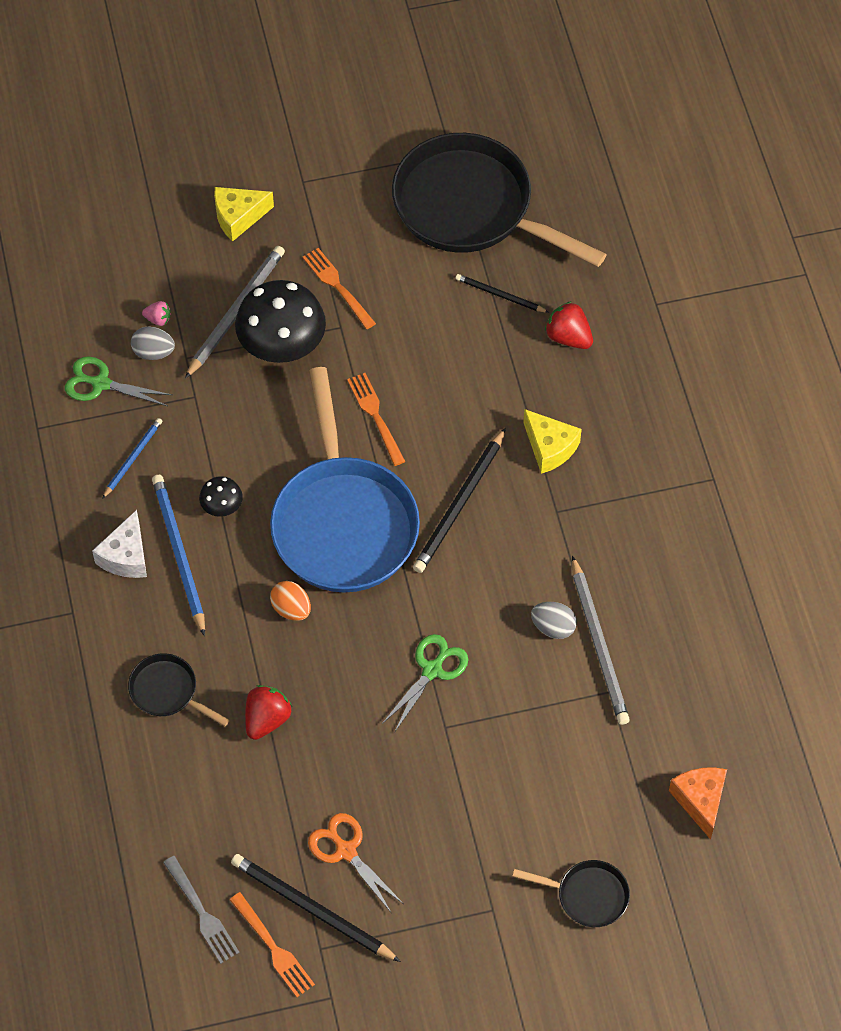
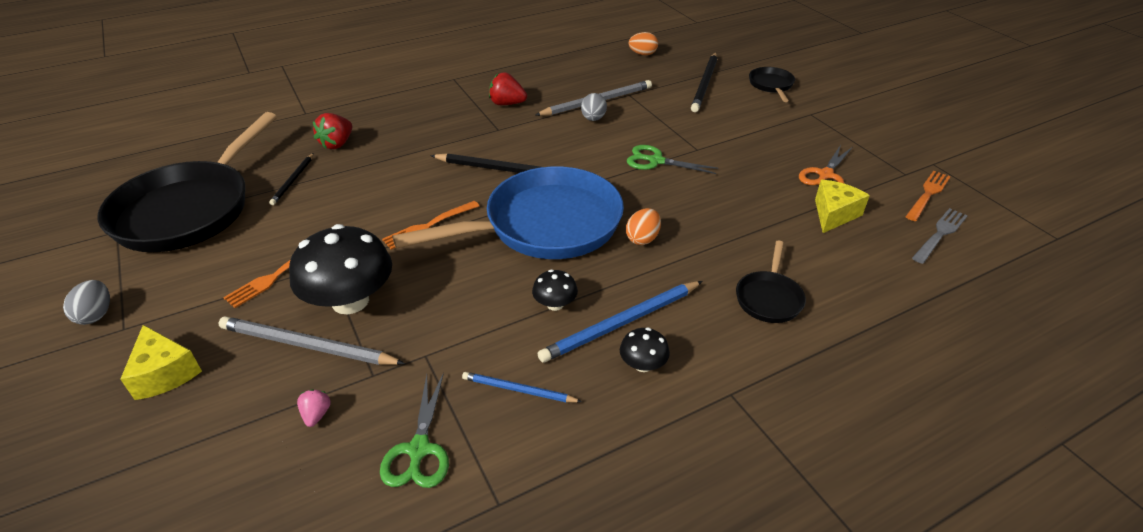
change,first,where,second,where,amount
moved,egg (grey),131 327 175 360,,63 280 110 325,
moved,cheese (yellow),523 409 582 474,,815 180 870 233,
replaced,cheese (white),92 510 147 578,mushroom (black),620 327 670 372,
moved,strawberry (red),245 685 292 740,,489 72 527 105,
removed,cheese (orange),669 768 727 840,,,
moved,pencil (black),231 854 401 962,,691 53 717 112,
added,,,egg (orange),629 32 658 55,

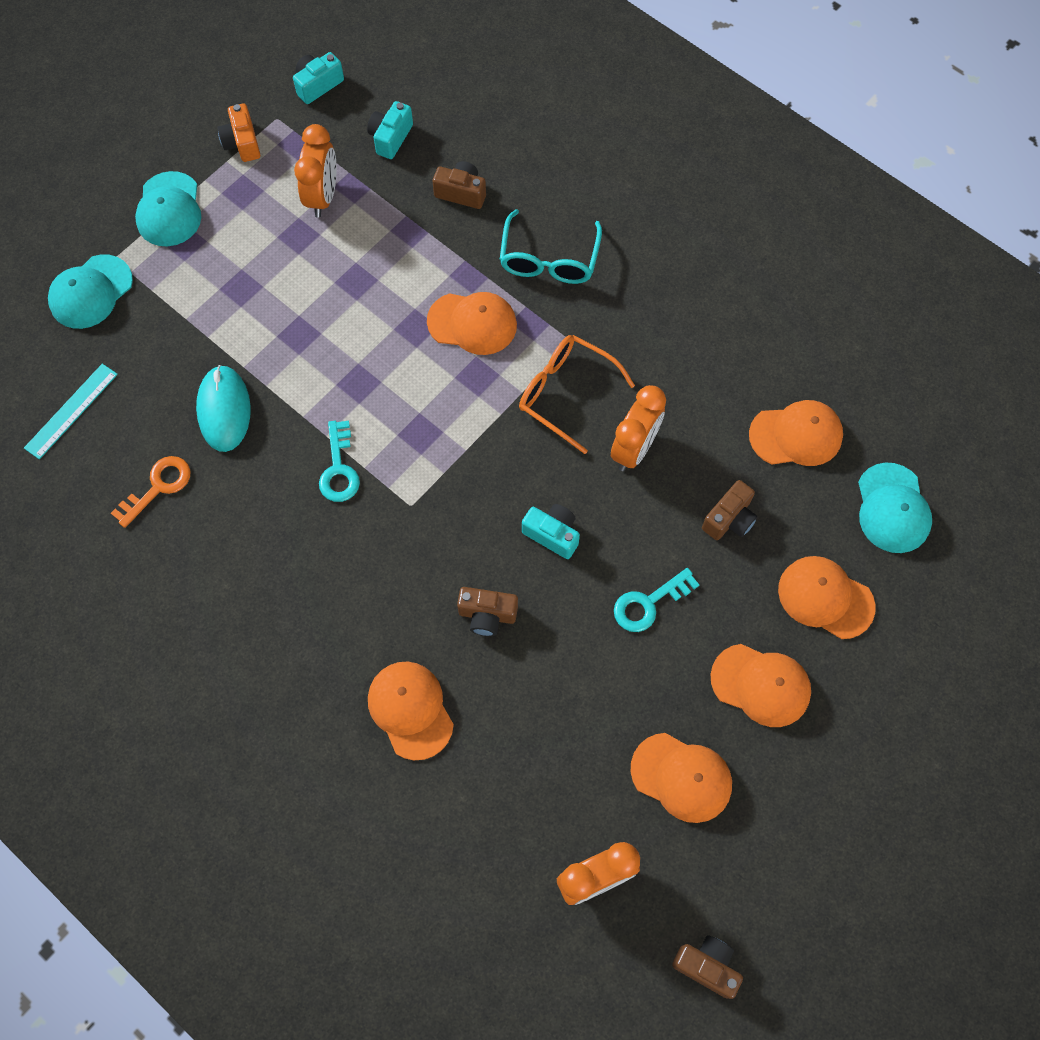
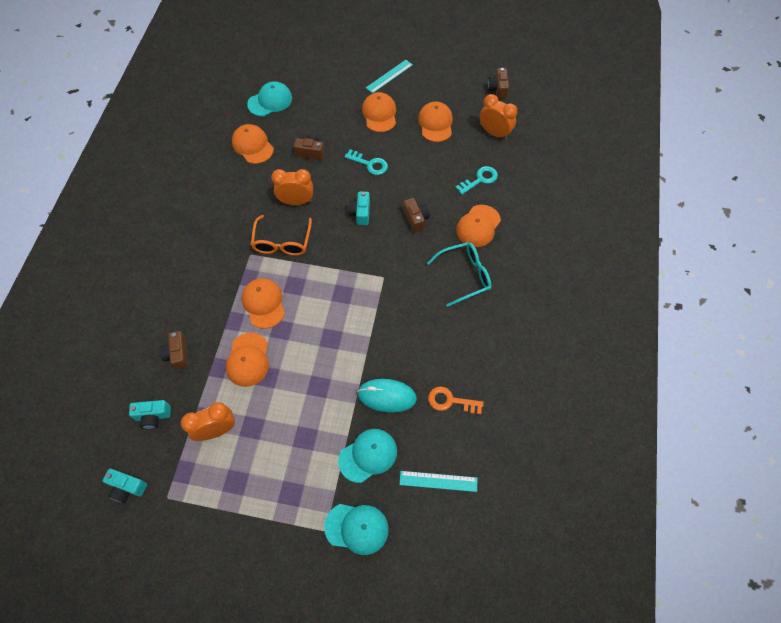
change,first,where,second,where,amount
removed,camera (orange),217 103 260 162,,,
moved,cap (turquoise),135 171 201 246,,338 429 397 483,
moved,glasses (turquoise),500 209 602 284,,427 242 491 307,
turned,mouse (turquoise),196 365 251 452,,357 379 417 413,45 degrees clockwise
moved,key (turquoise),319 421 360 502,,456 166 498 195,
moved,cap (orange),778 556 876 639,,226 332 269 387,
added,,,ruler (turquoise),366 60 413 93,

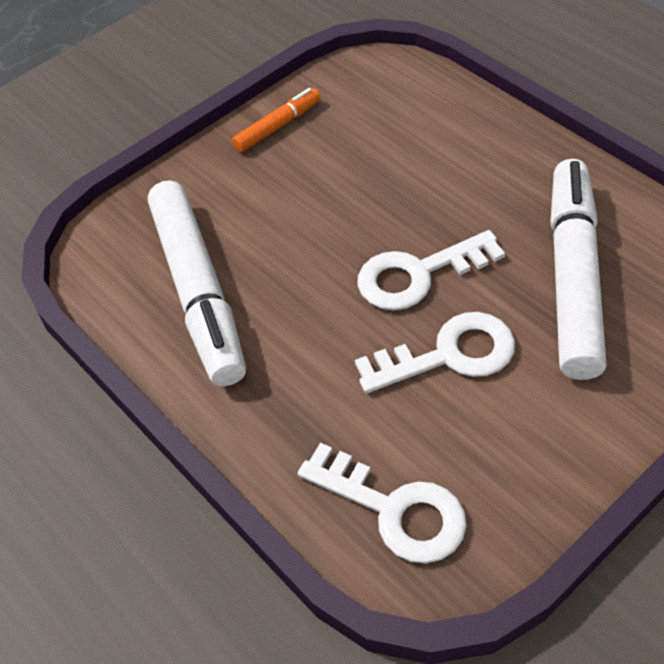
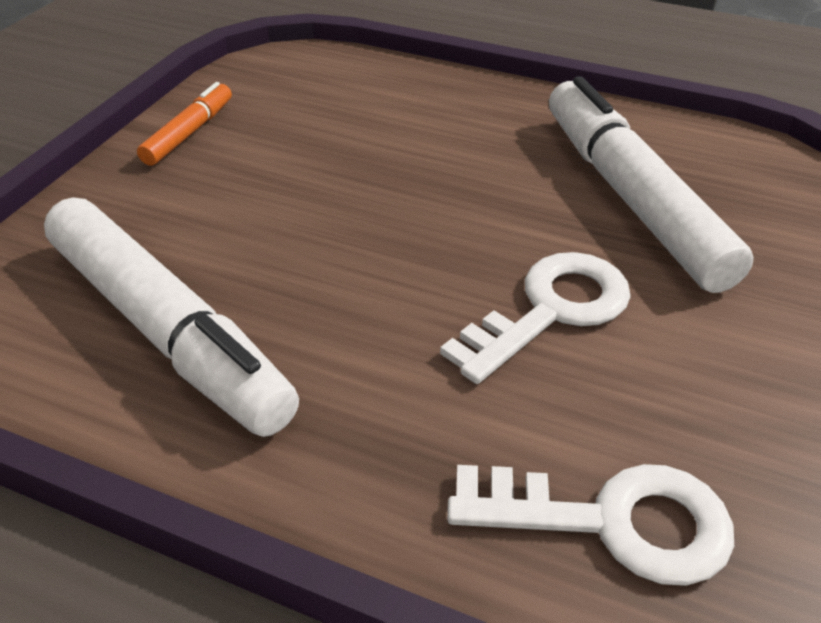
change,first,where,second,where,amount
removed,key (white),357 230 505 310,,,

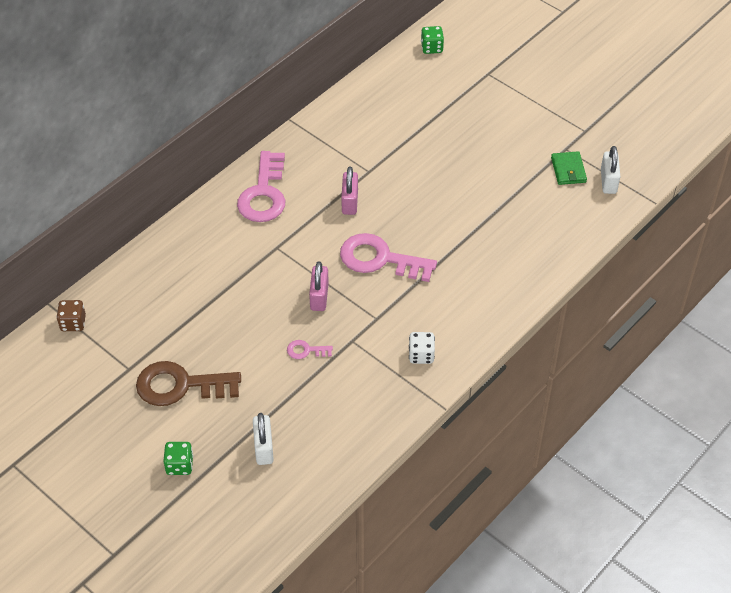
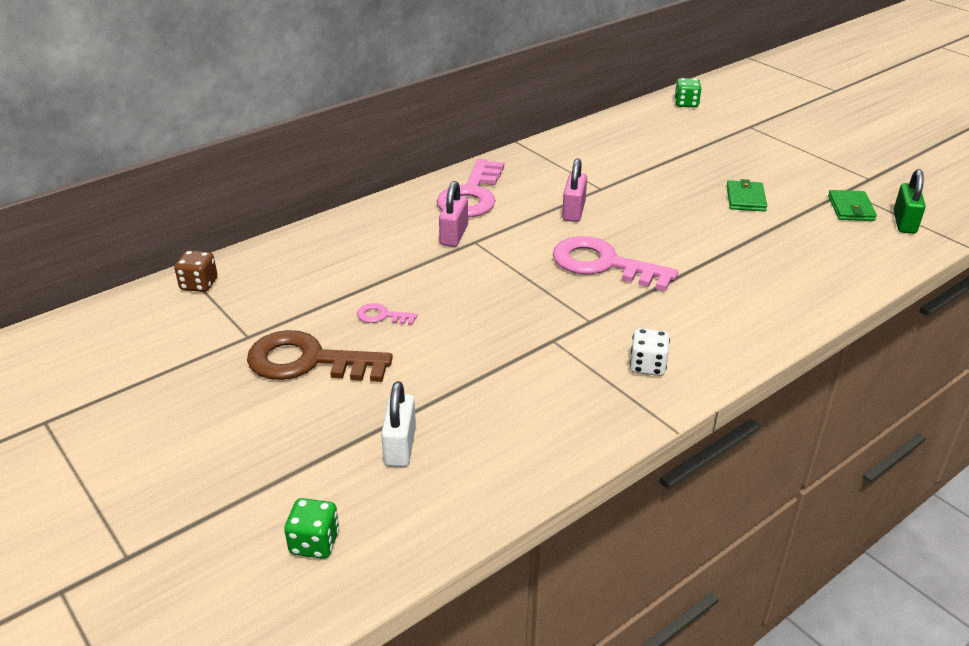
change,first,where,second,where,amount
recoloured,padlock (white),601 146 620 194,padlock (green),893 169 926 234,
moved,padlock (pink),309 261 329 311,,439 181 468 247,
moved,key (pink),287 340 333 359,,357 303 418 325,
moved,dice (green),163 442 193 475,,284 498 339 559,
added,,,wallet (green),726 179 767 212,

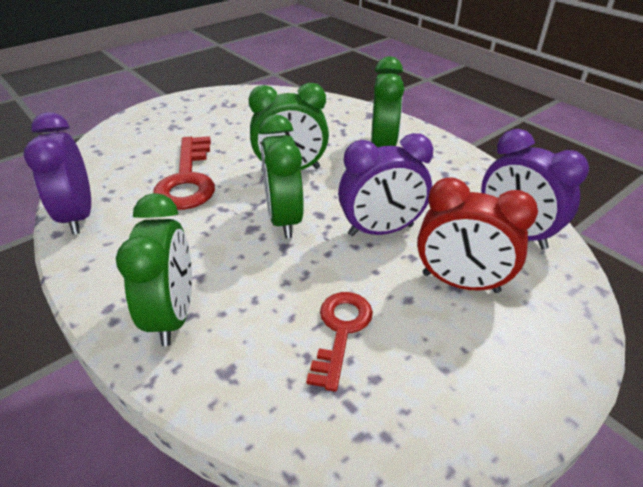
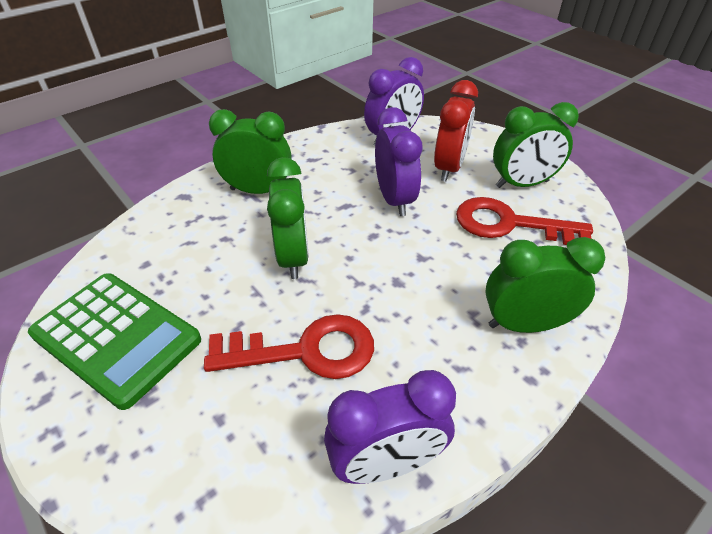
change,first,where,second,where,amount
moved,clock (green),259 114 304 239,,493 102 579 188,
resized,key (red),306 292 373 392,,456 197 593 245,x1.53
added,,,calculator (green),28 273 201 410,

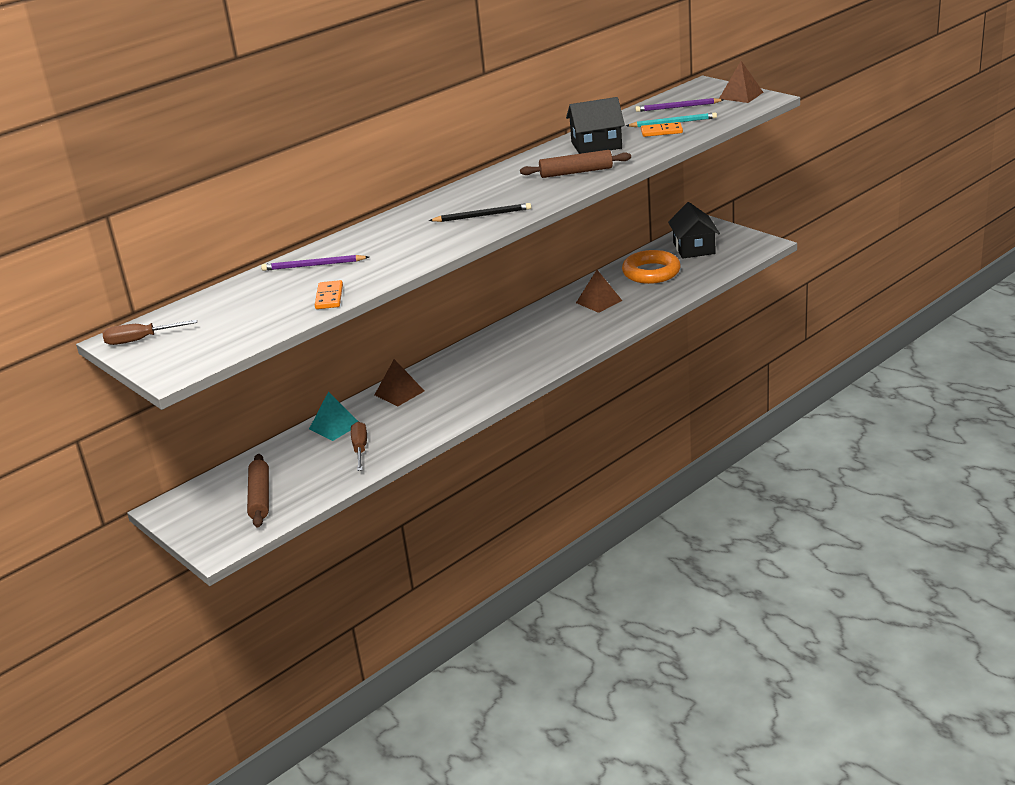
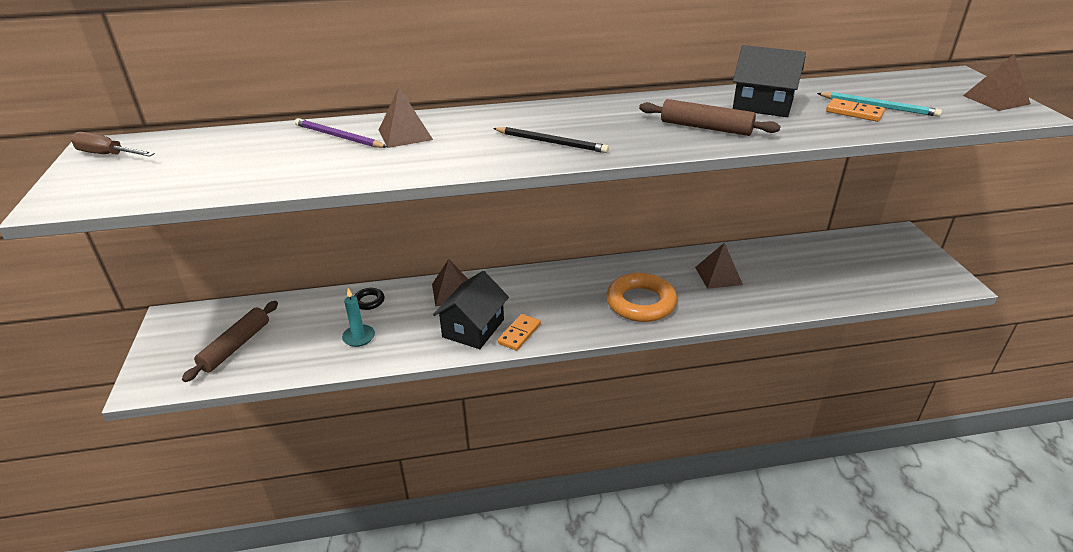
change,first,where,second,where,amount
removed,pencil (purple),635 98 724 112,,,
moved,house (black),668 202 720 259,,433 271 509 349,
moved,ring (orange),622 250 681 284,,606 273 677 322,
moved,domino (orange),315 280 343 309,,497 314 541 351,
replaced,pyramid (turquoise),309 392 359 441,ring (black),354 288 385 310,
replaced,screwdriver (brown),351 422 367 471,candle (turquoise),342 288 375 347,
added,,,pyramid (brown),379 87 433 148,

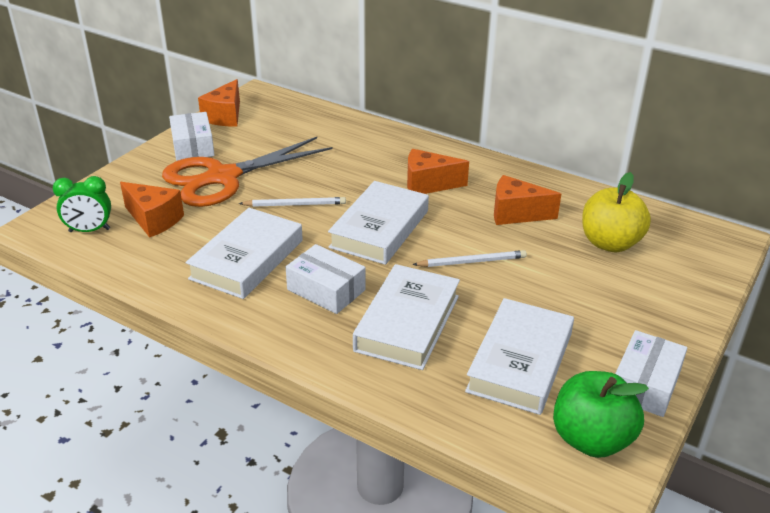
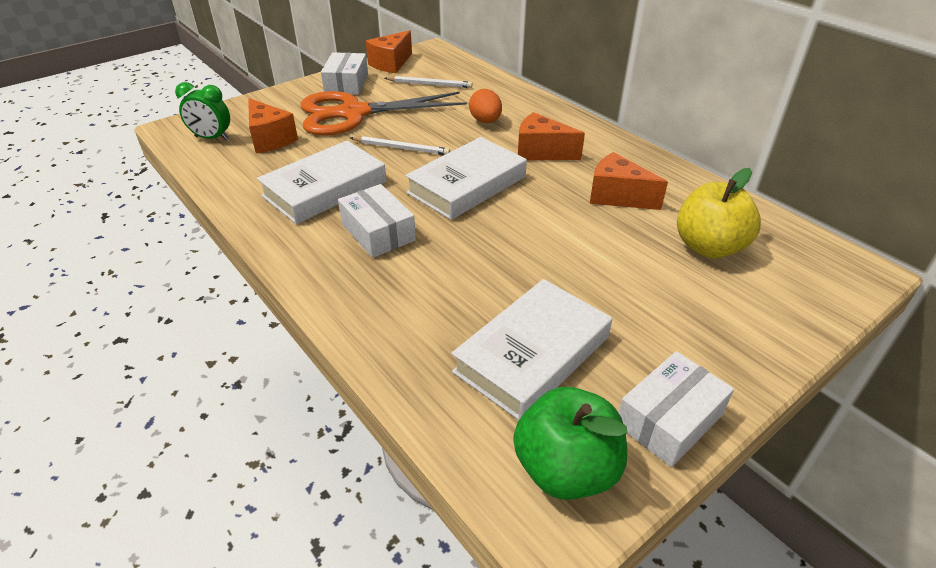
change,first,where,second,where,amount
moved,pencil (white),412 250 527 267,,384 76 473 88,
removed,book (white),353 264 460 370,,,
added,,,egg (orange),469 89 502 123,

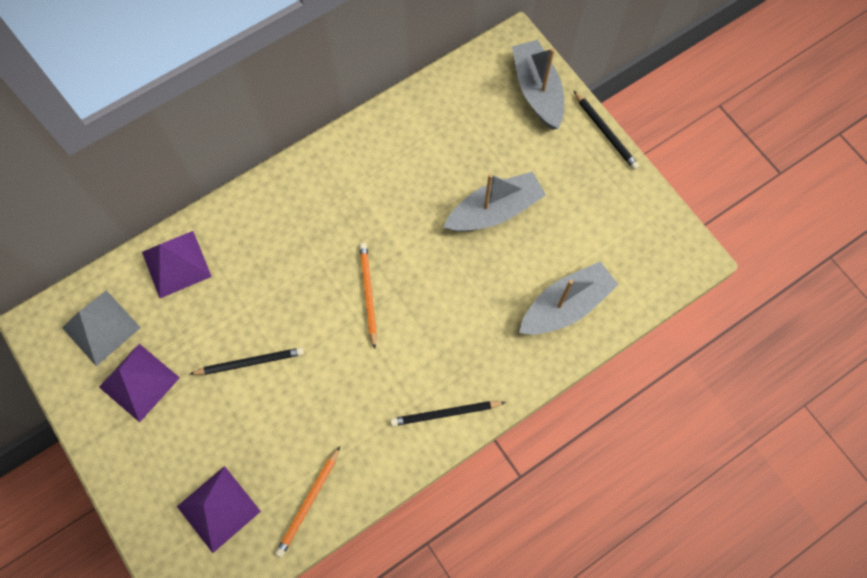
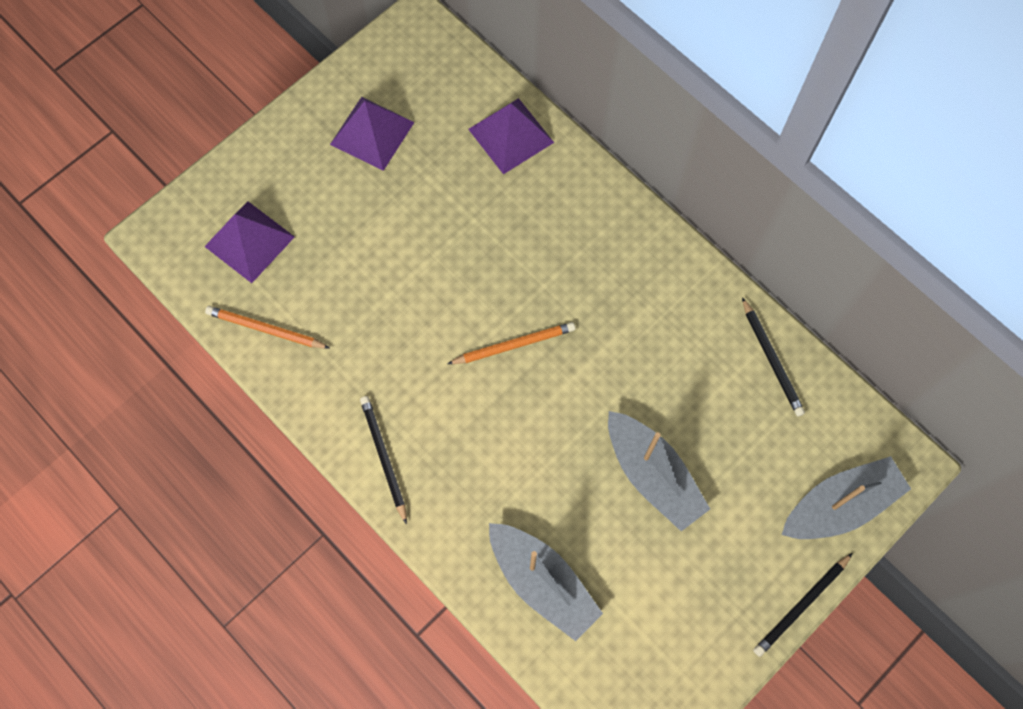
change,first,where,second,where,amount
removed,pyramid (grey),62 290 141 366,,,
moved,pencil (black),190 347 304 375,,742 297 805 417,

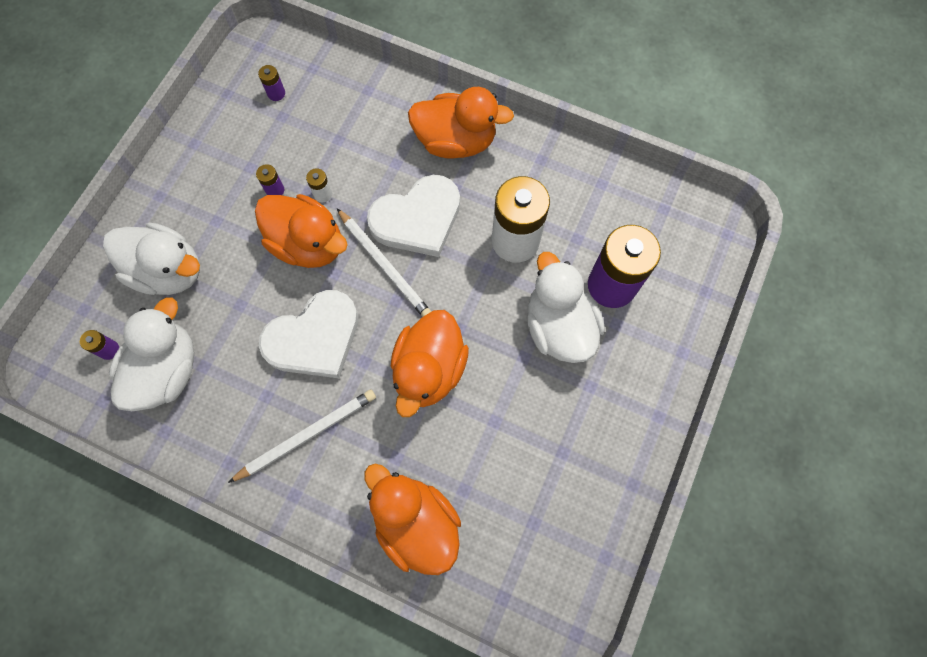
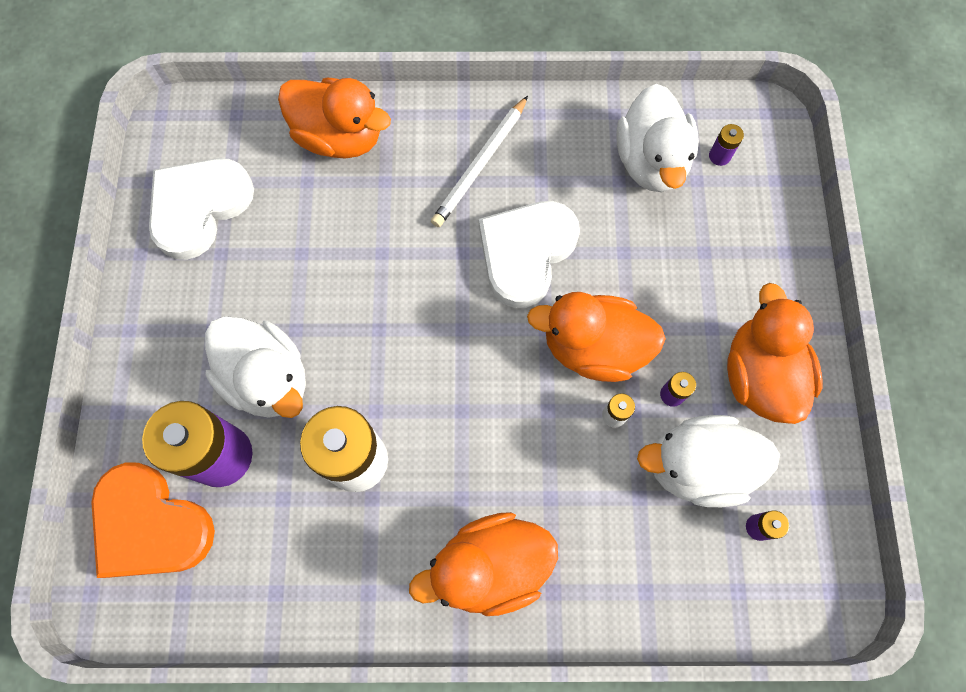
change,first,where,second,where,amount
moved,heart (white),367 175 460 257,,149 158 254 260,
removed,pencil (white),337 208 432 317,,,
moved,duck (white),103 223 200 295,,637 415 780 507,
moved,duck (orange),391 310 469 417,,727 283 822 424,
added,,,heart (orange),91 462 215 578,

